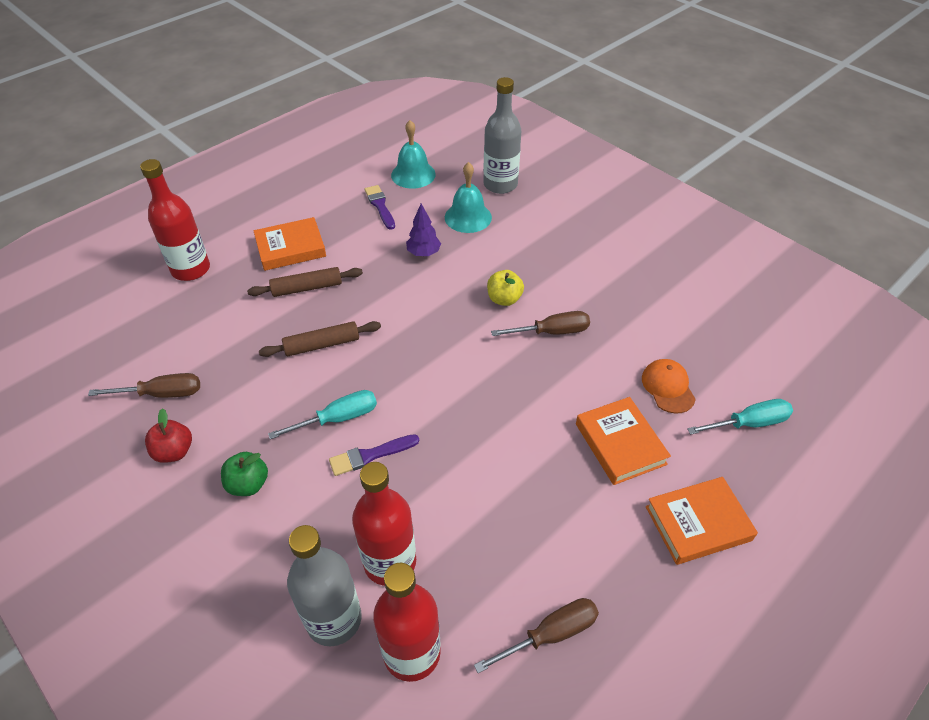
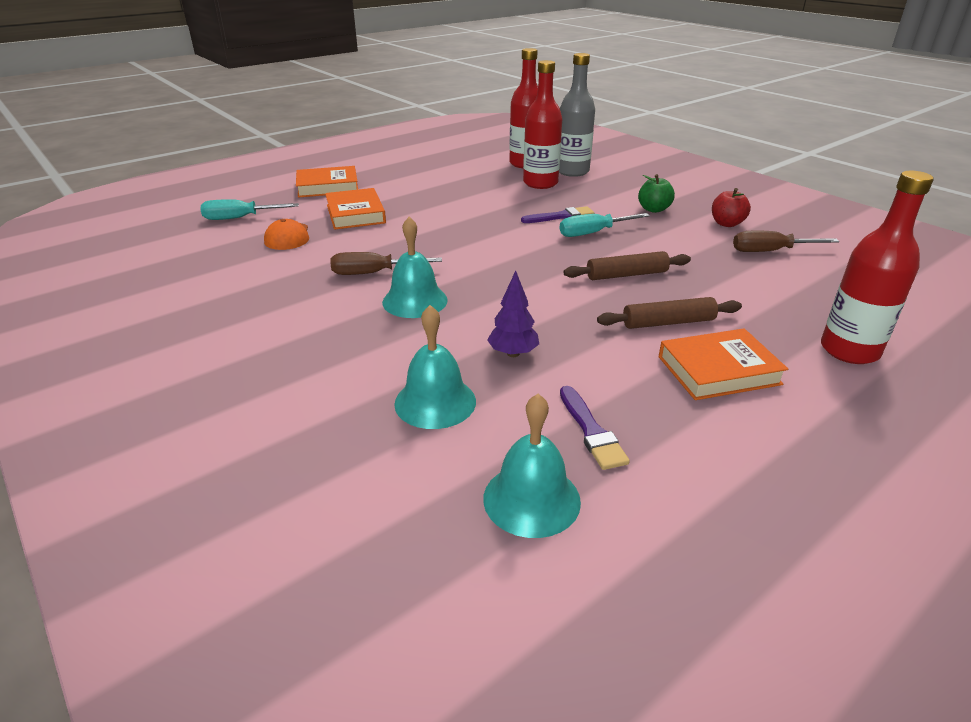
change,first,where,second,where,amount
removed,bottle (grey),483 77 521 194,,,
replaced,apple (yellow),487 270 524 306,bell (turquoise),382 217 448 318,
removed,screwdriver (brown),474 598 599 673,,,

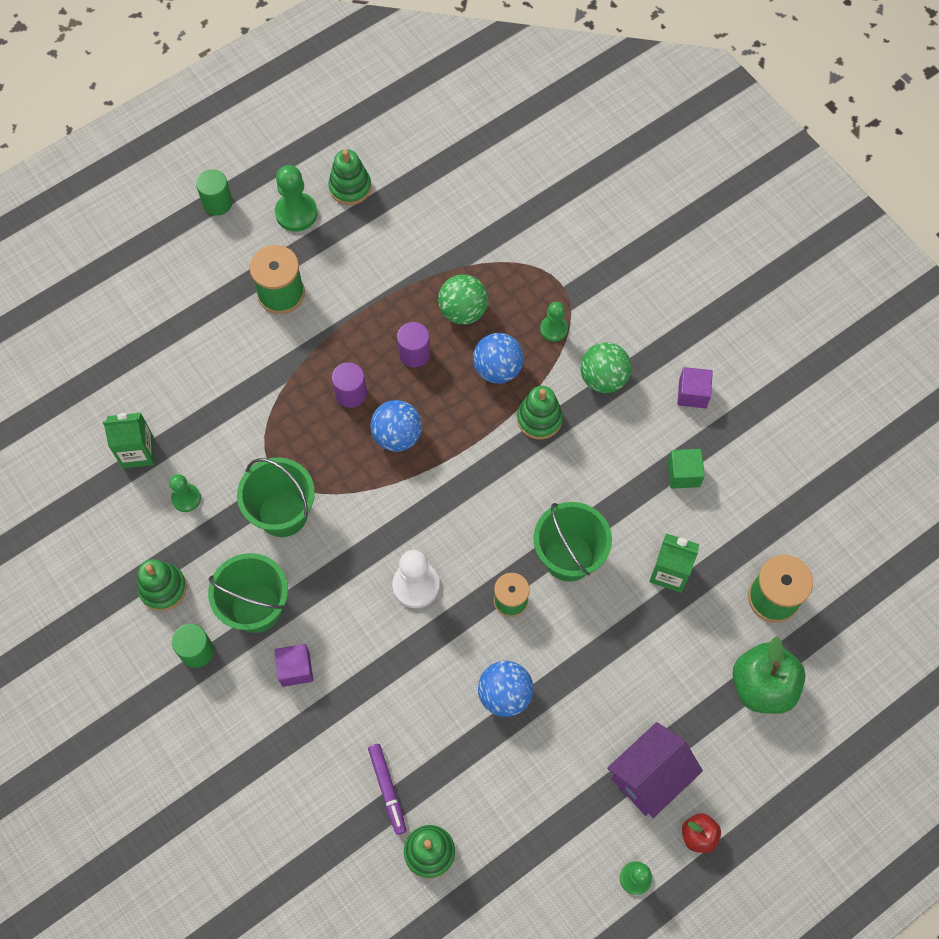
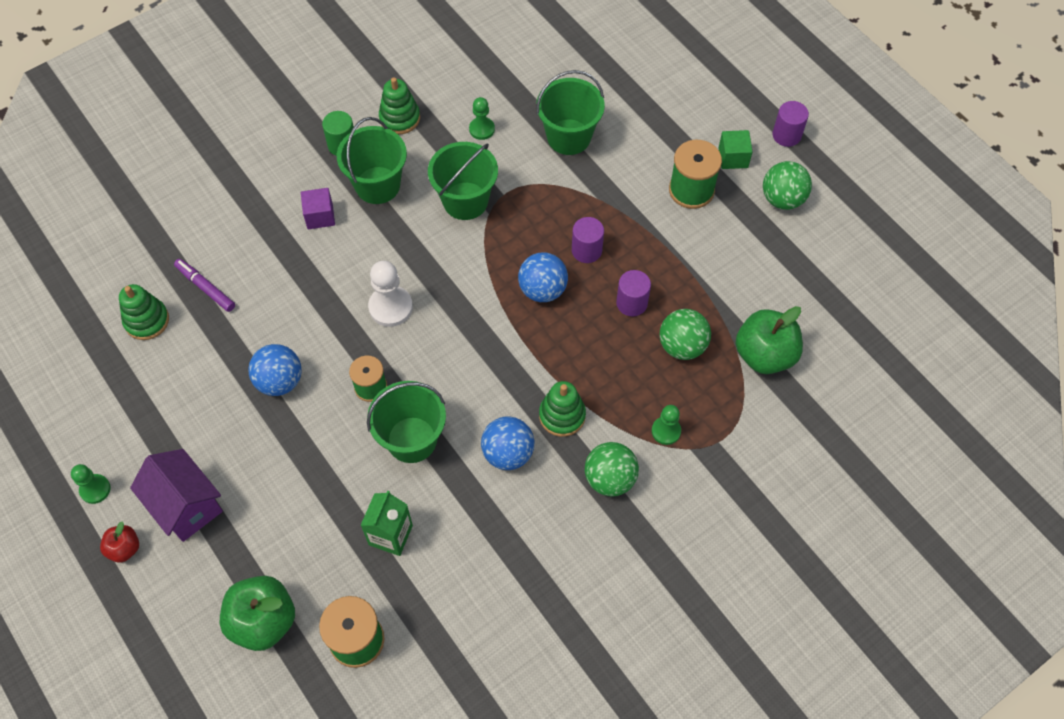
change,first,where,second,where,amount
removed,stacking toy (green),328 149 371 205,,,
replaced,pawn (green),275 165 317 232,ball (green),763 161 812 210,
recoloured,cylinder (green),196 170 233 216,cylinder (purple),772 101 809 147,
moved,ball (blue),473 333 524 383,,481 417 534 470,
removed,cube (purple),677 367 713 408,,,
removed,carton (green),103 413 154 468,,,
moved,cube (green),668 449 705 489,,718 130 753 169,
turned,marker (purple),368 744 406 835,,174 259 235 312,60 degrees clockwise
added,,,bucket (green),536 70 605 155,
added,,,apple (green),736 306 803 374,

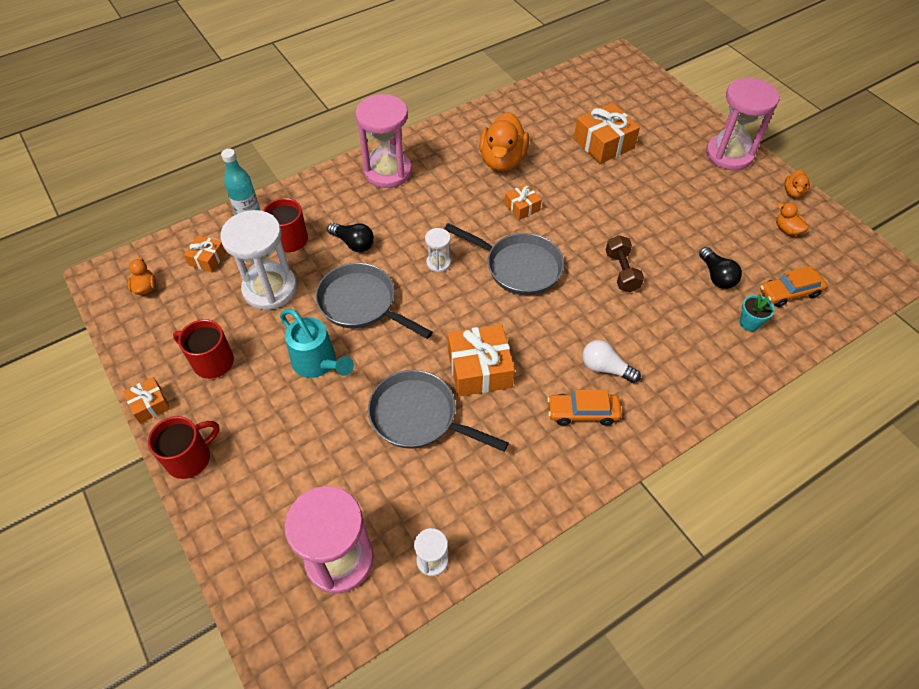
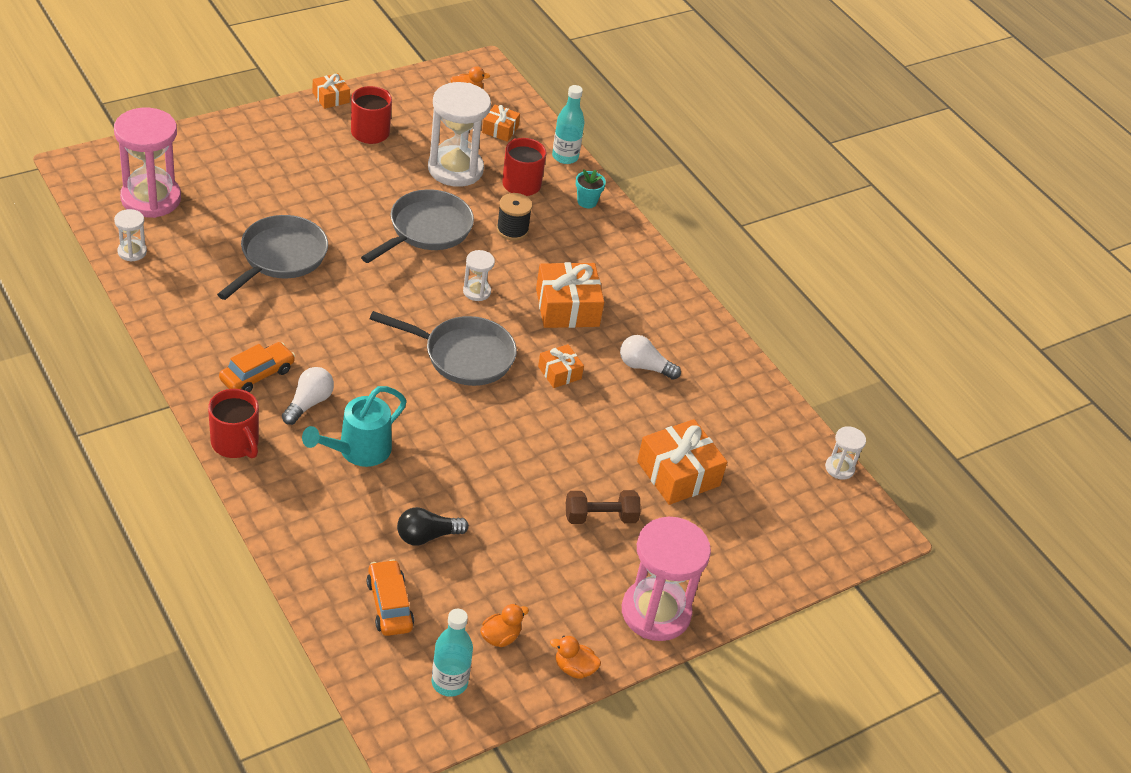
change,first,where,second,where,amount
removed,hourglass (pink),355 94 412 188,,,
replaced,duck (orange),479 112 529 172,light bulb (white),620 335 681 380,
replaced,light bulb (black),327 223 374 252,spool (black),497 193 532 241,
turned,pan (grey),444 223 564 295,,370 311 517 386,105 degrees counterclockwise
moved,dumbbell (brown),606 235 644 292,,566 490 641 524,
moved,flower pot (turquoise),739 294 774 331,,576 169 606 208,
moved,watering can (turquoise),280 309 354 378,,302 386 407 467,
moved,gift (orange),448 324 515 397,,536 262 604 328,
turned,car (orange),547 390 622 426,,219 342 295 392,45 degrees clockwise
moved,mug (red),148 416 220 479,,208 389 259 458,
added,,,hourglass (white),825 426 866 480,
added,,,bottle (turquoise),432 609 473 697,

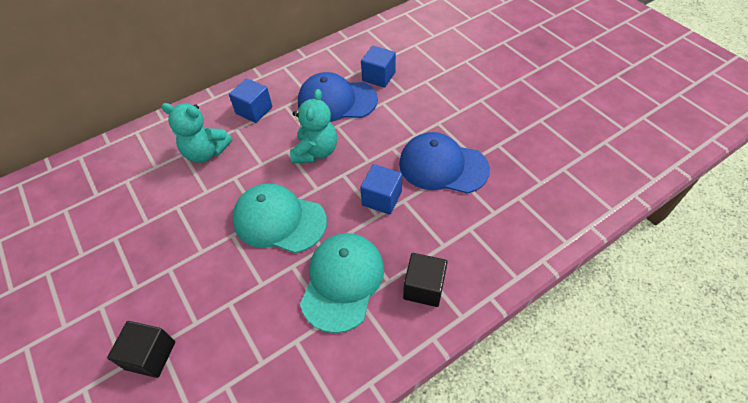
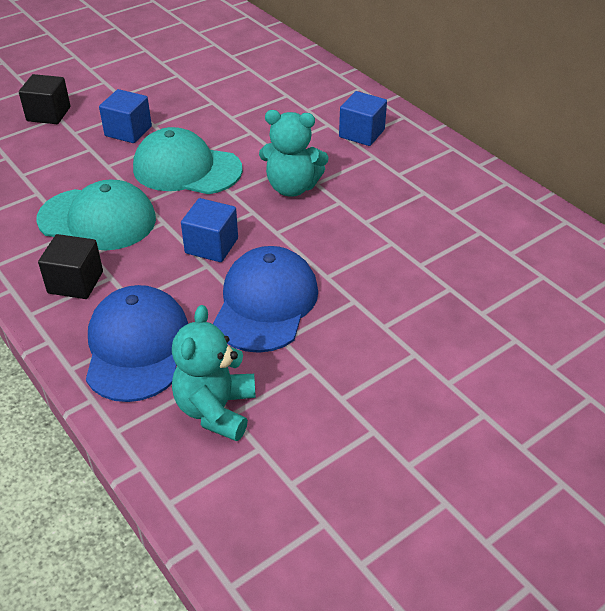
change,first,where,second,where,amount
moved,cube (blue),361 46 396 88,,99 89 152 143,
moved,cap (blue),298 72 378 122,,86 285 188 402,
moved,teddy bear (turquoise),161 103 232 163,,172 305 256 441,
turned,cap (turquoise),232 183 327 253,,133 127 243 194,90 degrees counterclockwise

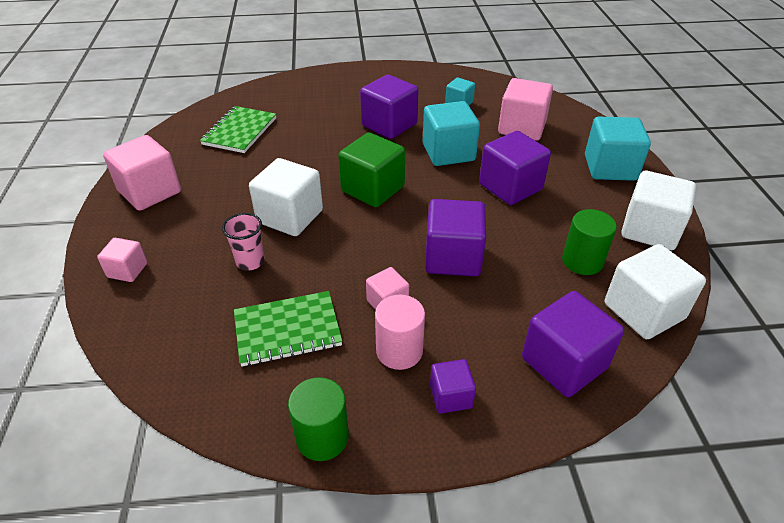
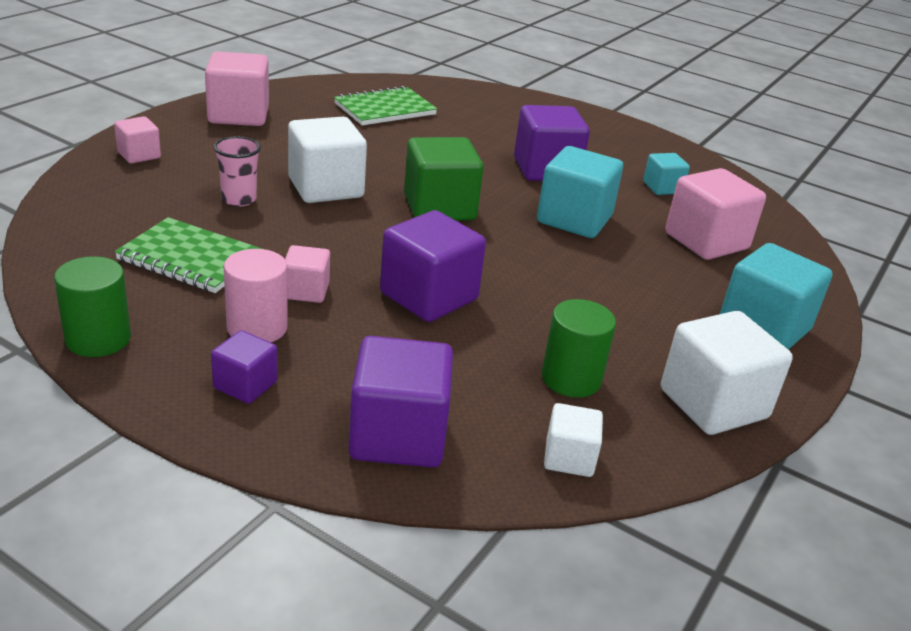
change,first,where,second,where,amount
removed,cube (purple),479 131 551 205,,,
resized,cube (white),605 244 706 339,,544 403 603 477,x0.54

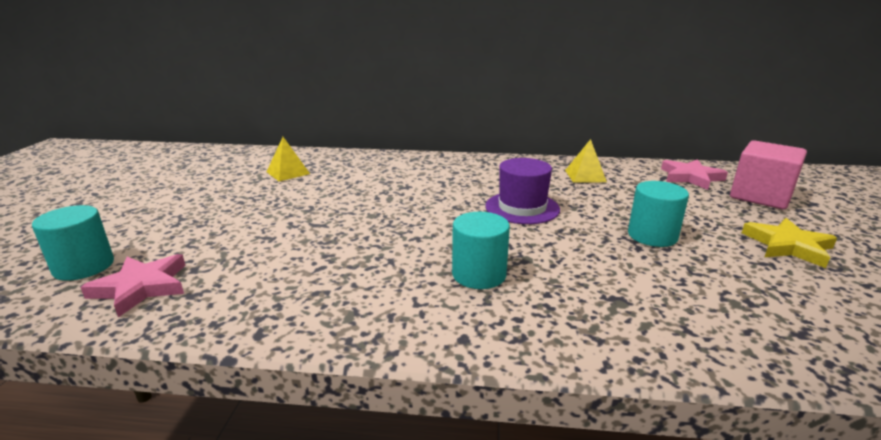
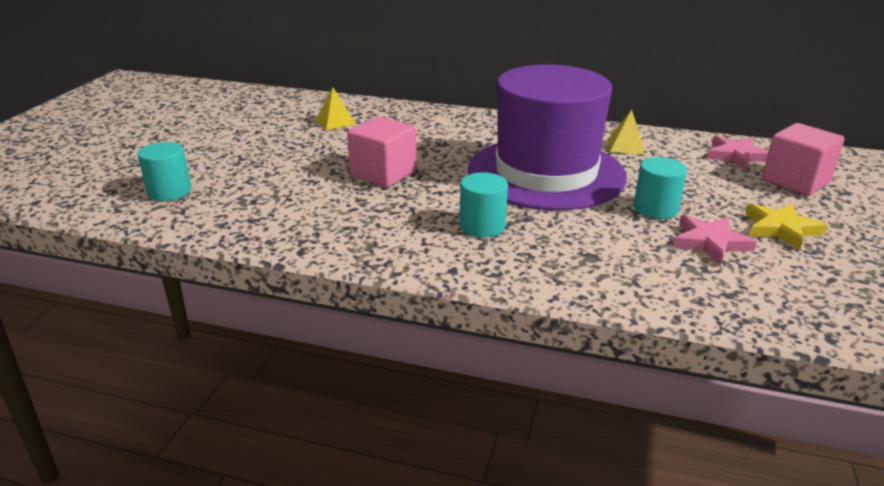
change,first,where,second,where,amount
resized,hat (purple),485 158 560 224,,468 65 627 210,x2.24
moved,star (pink),80 254 186 317,,673 215 757 265,
added,,,cube (pink),347 116 417 187,

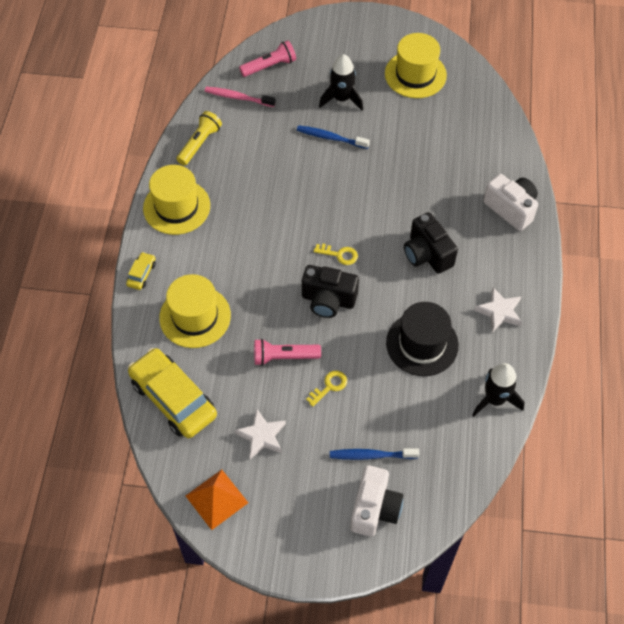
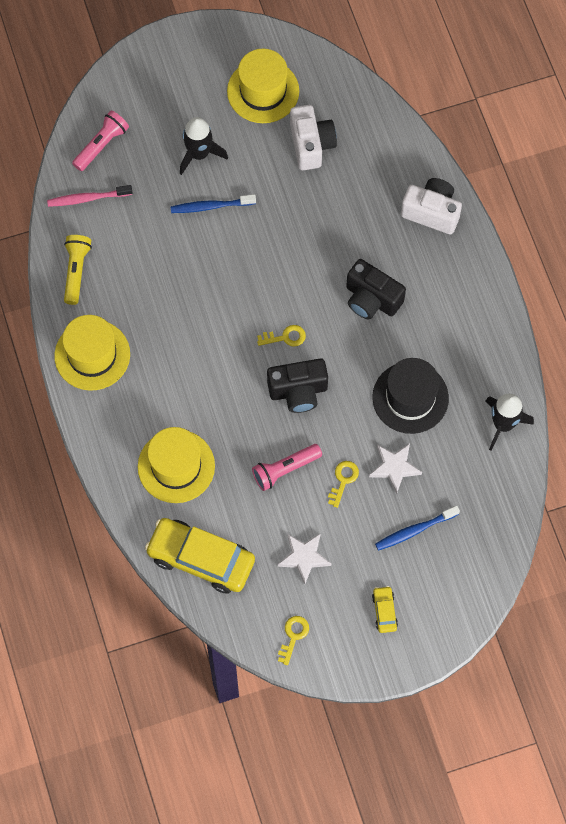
change,first,where,second,where,amount
moved,car (yellow),126 252 156 290,,372 586 398 633,
moved,star (white),475 287 522 332,,369 443 422 494,
moved,camera (white),350 465 404 537,,290 105 337 170,
replaced,pyramid (orange),186 470 248 530,key (yellow),278 616 309 665,

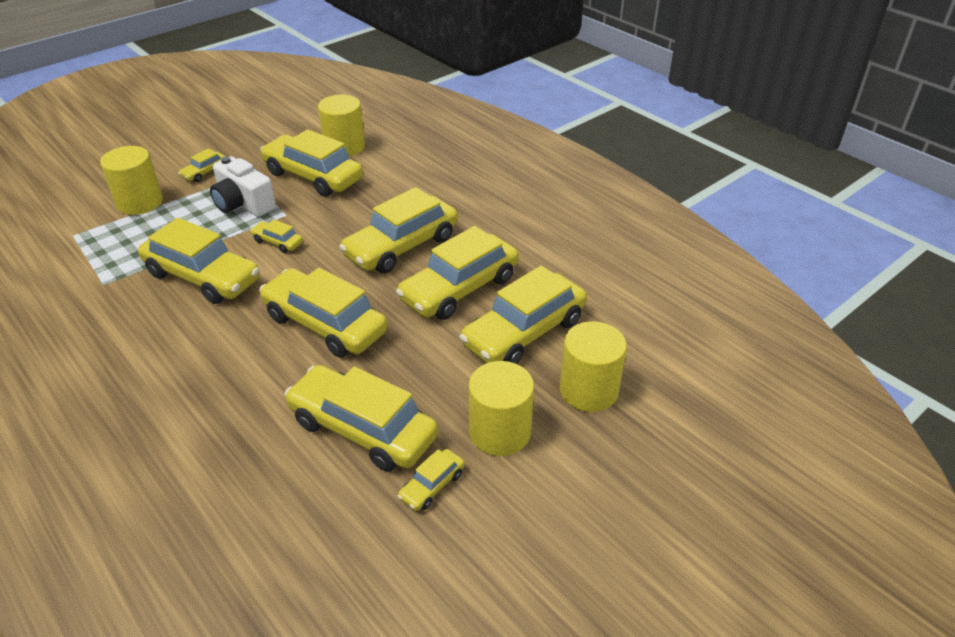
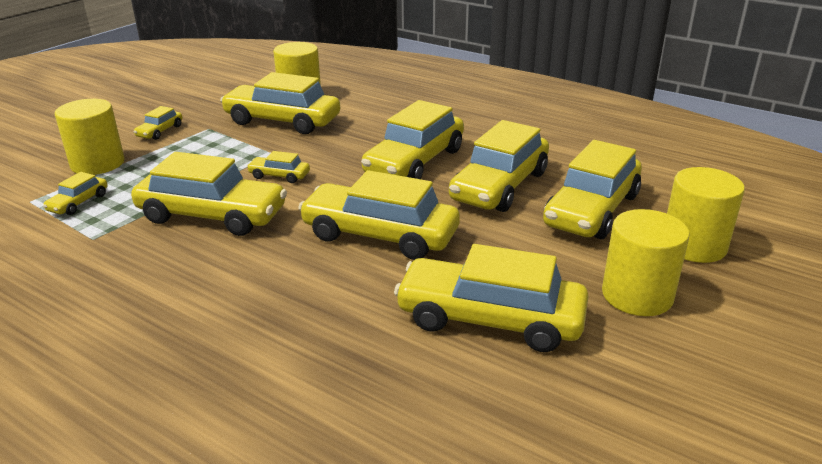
change,first,where,second,where,amount
removed,camera (white),210 156 276 217,,,
moved,car (yellow),397 449 465 511,,43 172 108 215,

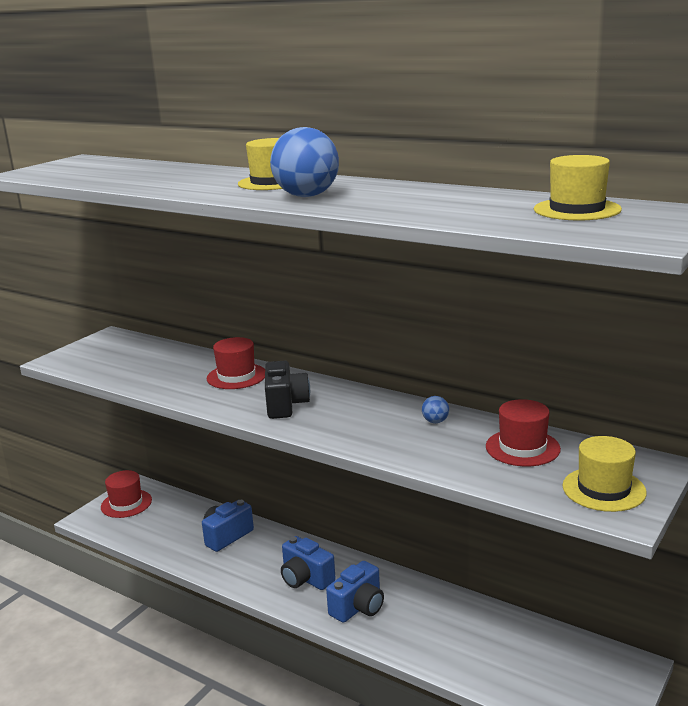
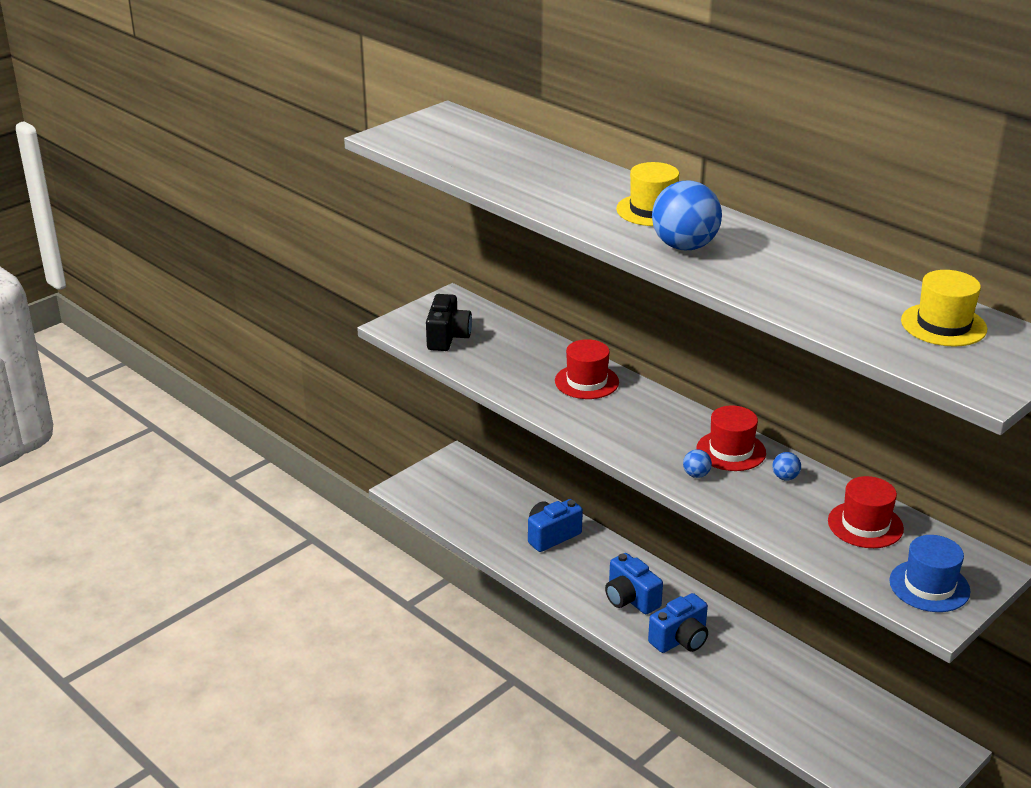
change,first,where,second,where,amount
moved,camera (black),265 361 310 419,,426 294 472 351,
recoloured,hat (yellow),562 436 647 512,hat (blue),889 535 970 612,
moved,hat (red),101 470 152 518,,697 405 766 471,
added,,,ball (blue),683 449 712 478,

